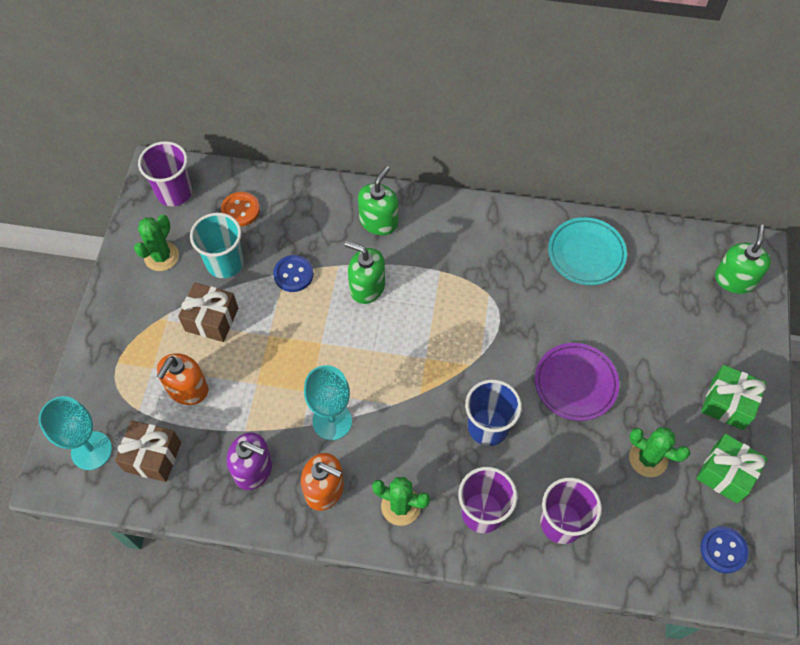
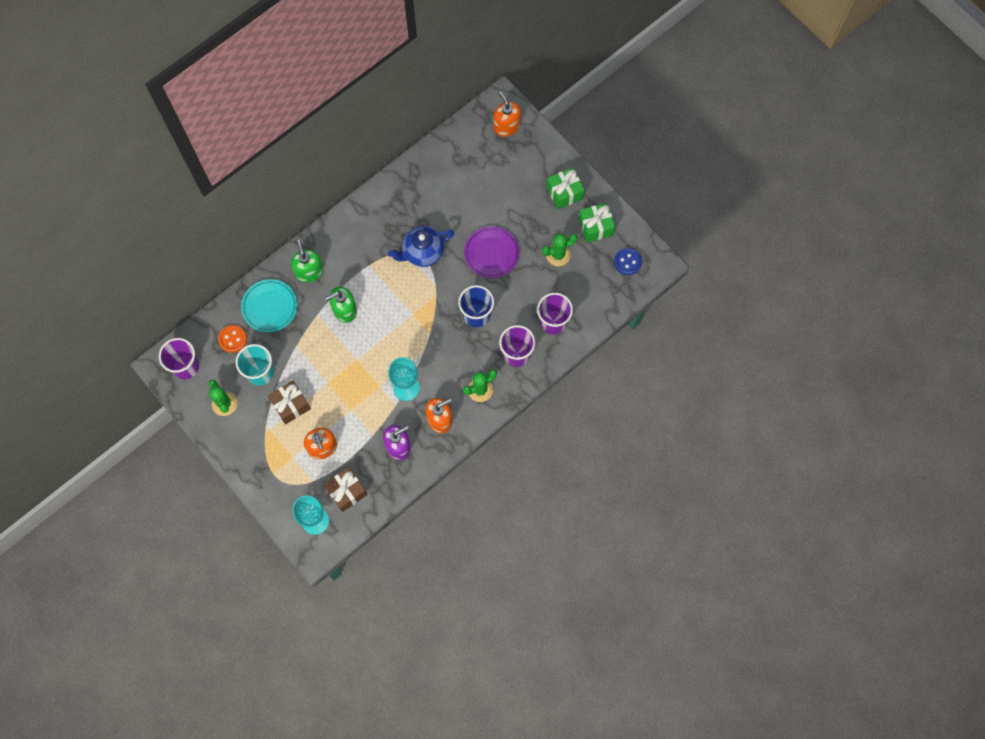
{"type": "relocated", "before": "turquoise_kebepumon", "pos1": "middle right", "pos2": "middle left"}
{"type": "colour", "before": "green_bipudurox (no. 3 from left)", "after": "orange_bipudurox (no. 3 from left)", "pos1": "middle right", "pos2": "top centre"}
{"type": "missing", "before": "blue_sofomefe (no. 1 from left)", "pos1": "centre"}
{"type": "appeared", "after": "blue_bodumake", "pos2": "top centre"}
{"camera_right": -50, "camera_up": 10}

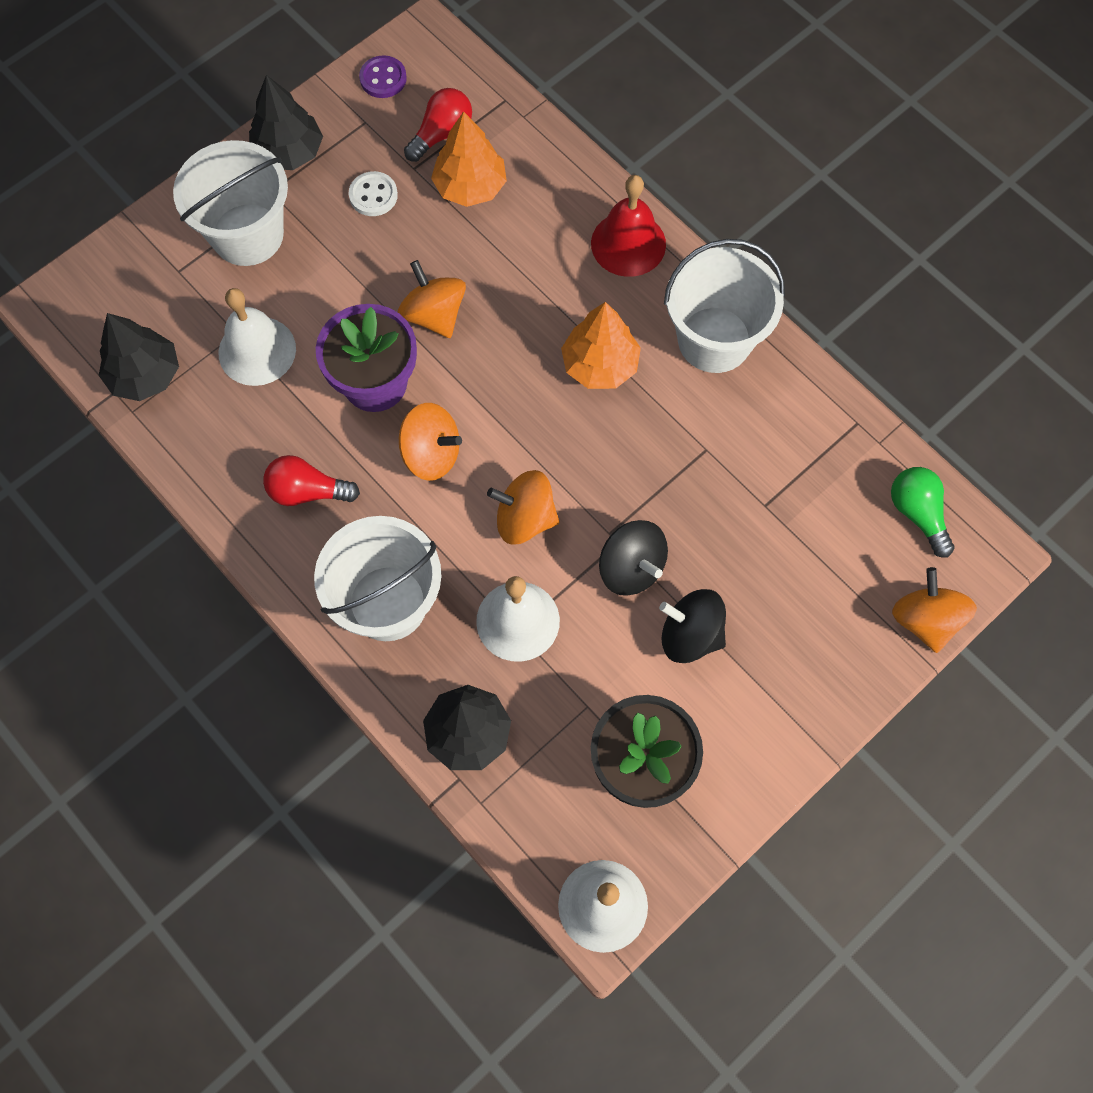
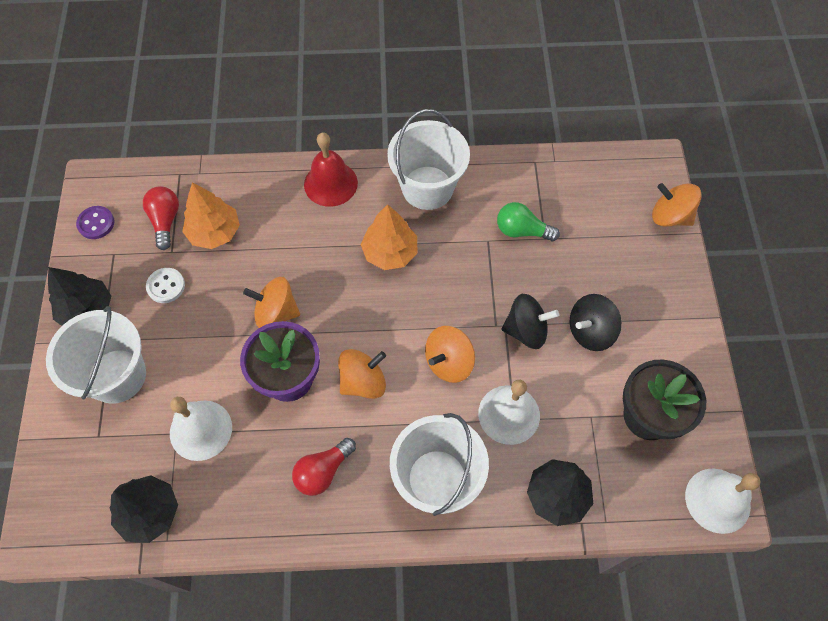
{"type": "relocated", "before": "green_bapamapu", "pos1": "middle right", "pos2": "centre"}
{"camera_right": -50, "camera_up": -5}

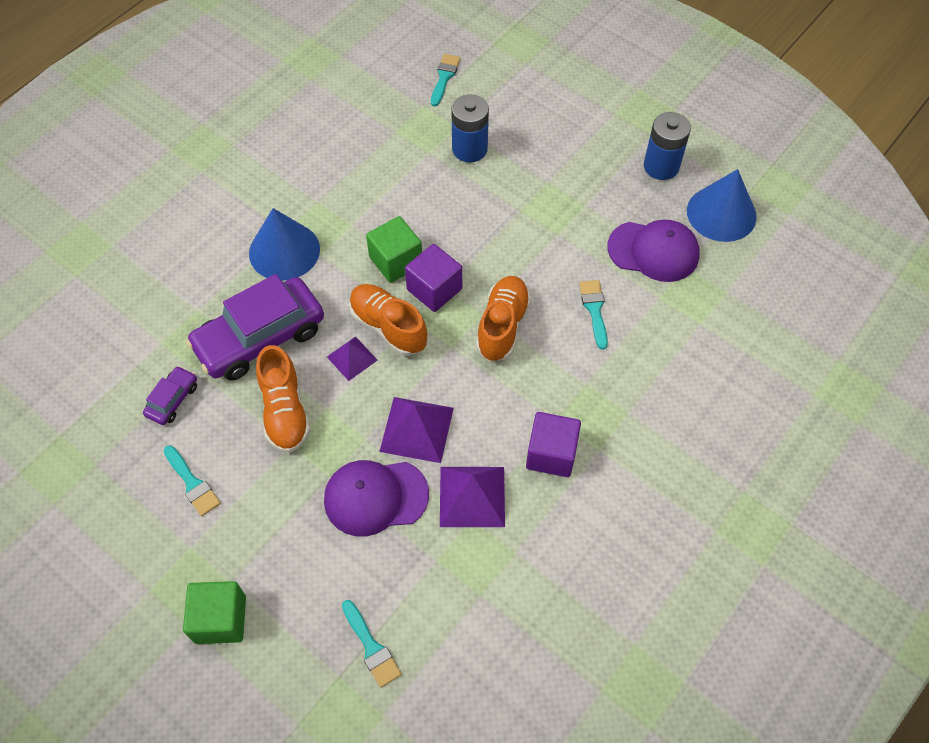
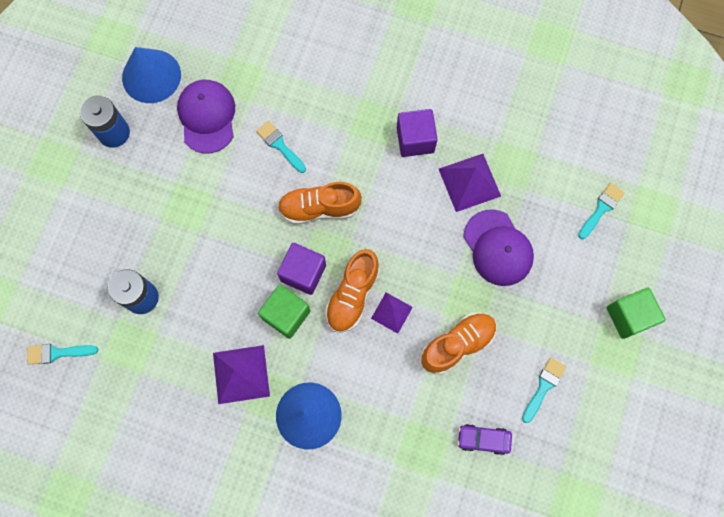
{"type": "missing", "before": "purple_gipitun (no. 2 from left)", "pos1": "middle left"}
{"type": "spun", "before": "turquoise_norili (no. 4 from left in the first image)", "pos1": "centre", "pos2": "top centre", "turn": 75}
{"type": "relocated", "before": "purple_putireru (no. 2 from left in the first image)", "after": "purple_putireru (no. 1 from left)", "pos1": "centre", "pos2": "bottom left"}
{"camera_right": -110, "camera_up": 15}

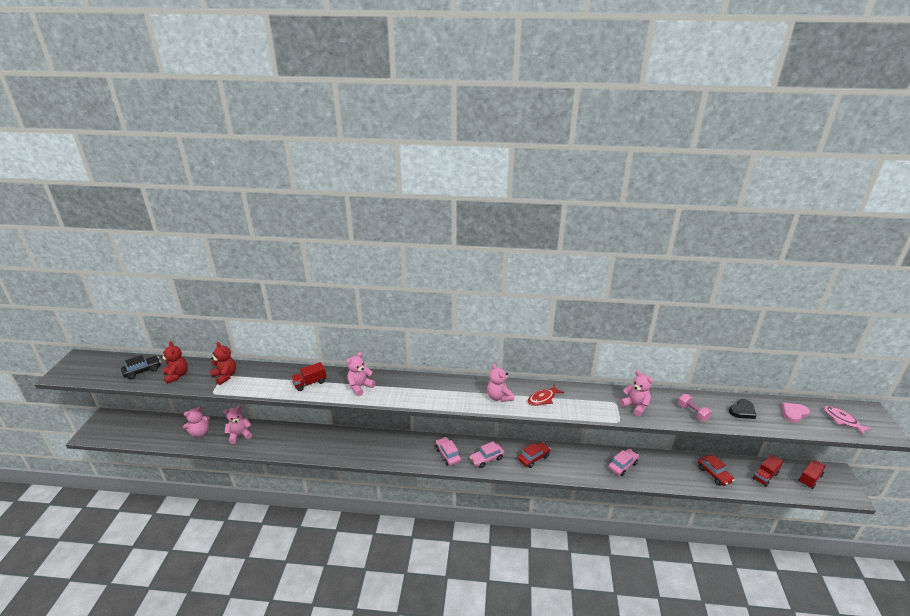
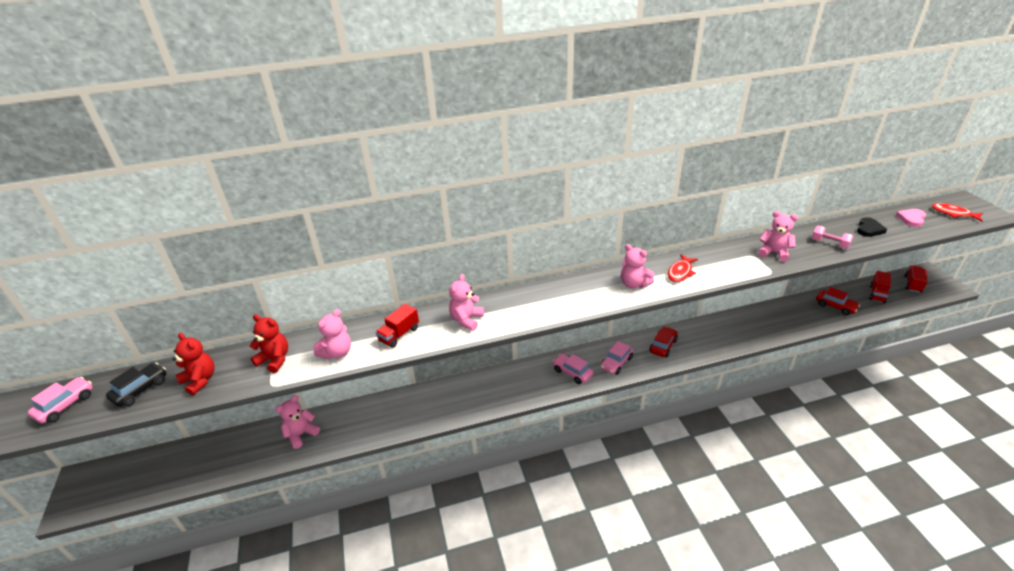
{"type": "colour", "before": "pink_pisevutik", "after": "red_pisevutik (no. 2 from left)", "pos1": "bottom right", "pos2": "middle right"}
{"type": "relocated", "before": "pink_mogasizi (no. 1 from left in the first image)", "after": "pink_mogasizi (no. 2 from left)", "pos1": "bottom left", "pos2": "middle left"}
{"type": "relocated", "before": "pink_gipitun (no. 3 from left in the first image)", "after": "pink_gipitun (no. 1 from left)", "pos1": "bottom right", "pos2": "bottom left"}
{"camera_right": -20, "camera_up": 5}

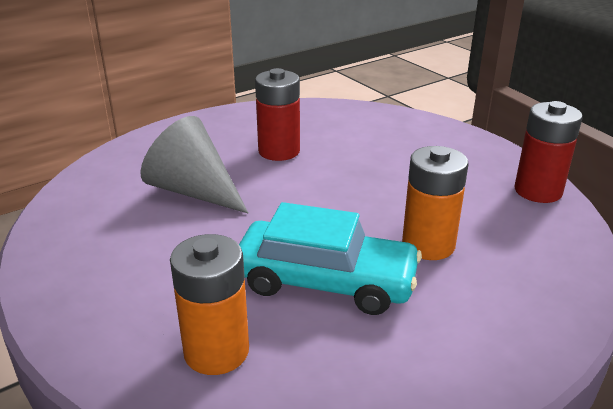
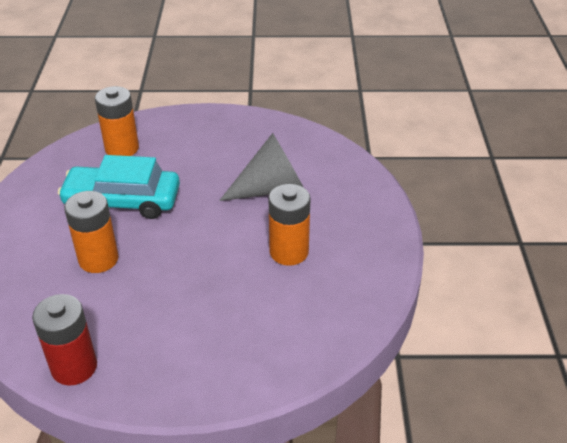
{"type": "colour", "before": "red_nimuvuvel (no. 1 from left)", "after": "orange_nimuvuvel (no. 3 from left)", "pos1": "top centre", "pos2": "centre"}
{"type": "spun", "before": "turquoise_gipitun", "pos1": "centre", "pos2": "middle left", "turn": 45}
{"camera_right": 125, "camera_up": 10}

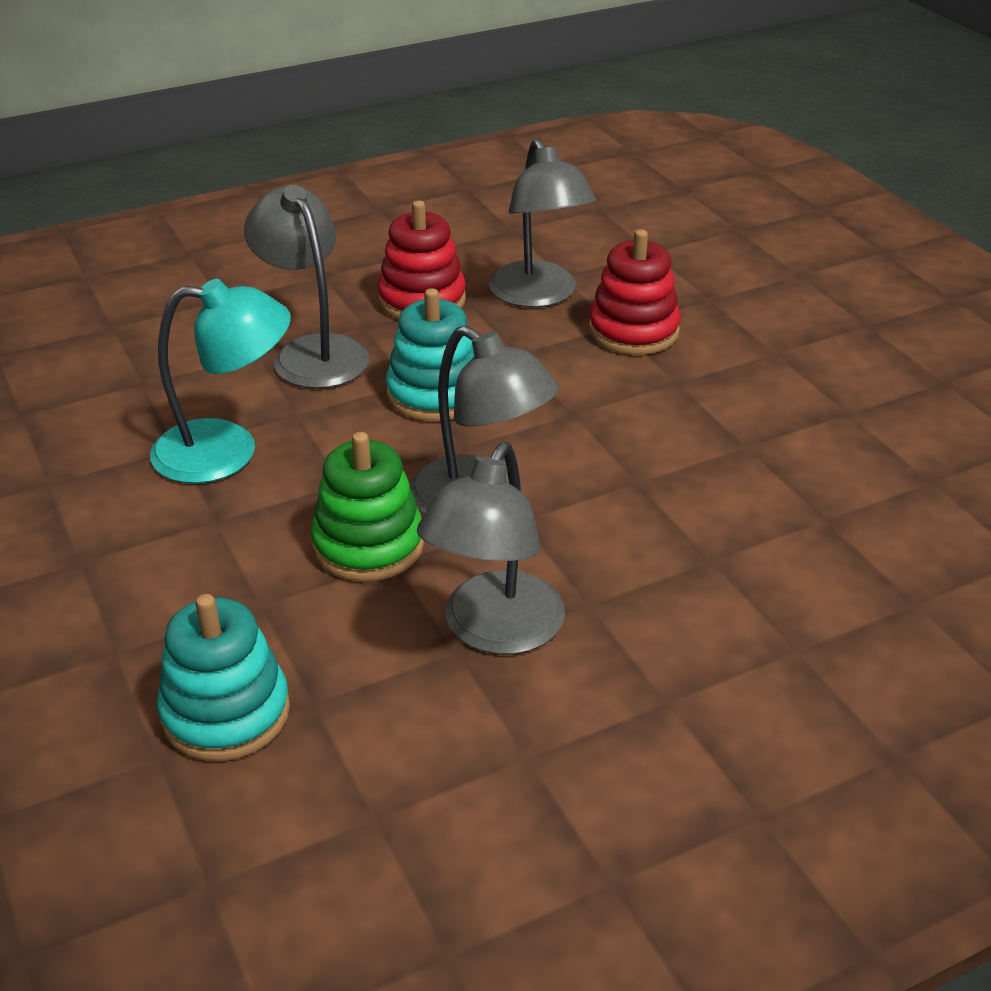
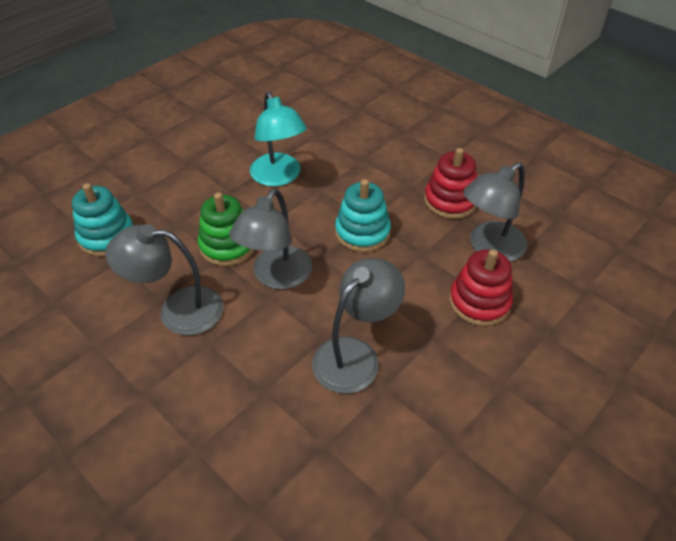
{"type": "relocated", "before": "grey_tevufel (no. 1 from left in the first image)", "after": "grey_tevufel (no. 3 from left)", "pos1": "top left", "pos2": "centre"}
{"camera_right": 70, "camera_up": 10}

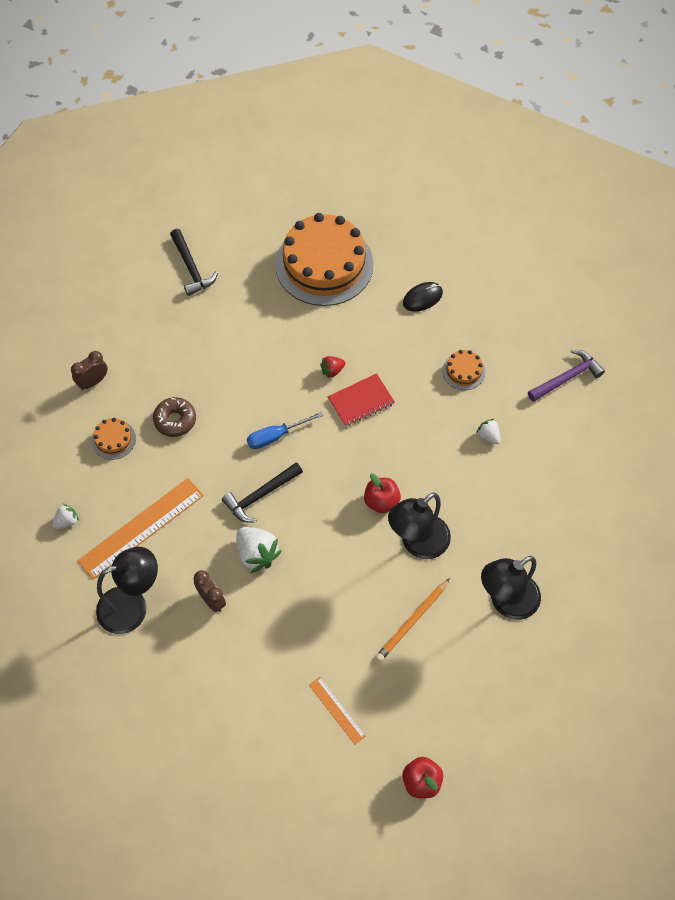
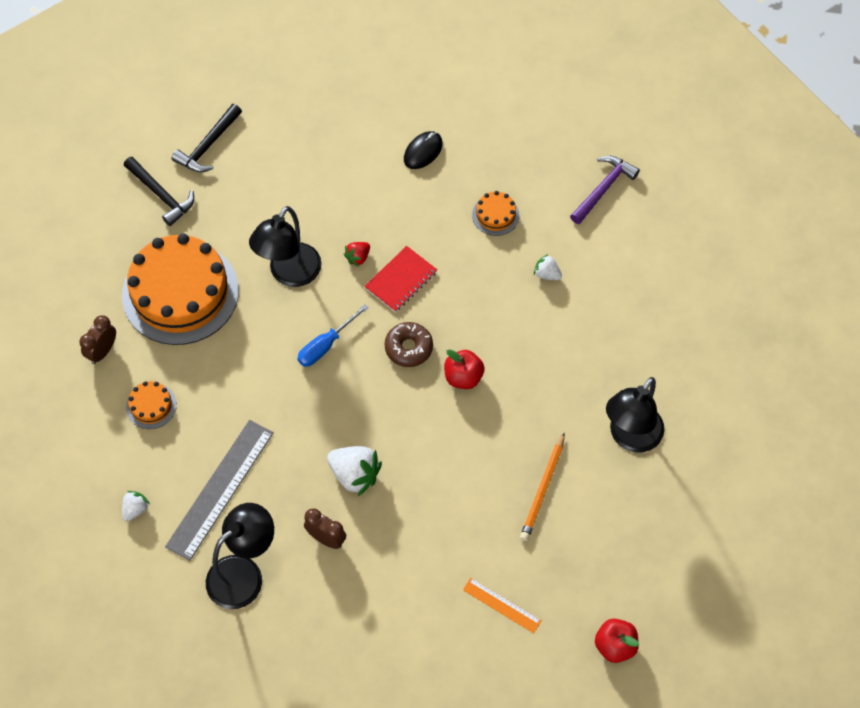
{"type": "relocated", "before": "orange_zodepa (no. 2 from left)", "pos1": "top centre", "pos2": "middle left"}
{"type": "relocated", "before": "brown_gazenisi", "pos1": "middle left", "pos2": "centre"}
{"type": "relocated", "before": "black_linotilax (no. 2 from left)", "pos1": "centre", "pos2": "top left"}
{"type": "colour", "before": "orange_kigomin (no. 1 from left)", "after": "grey_kigomin", "pos1": "middle left", "pos2": "bottom left"}
{"type": "relocated", "before": "black_tevufel (no. 2 from left)", "pos1": "centre", "pos2": "middle left"}
{"camera_right": -20, "camera_up": 0}

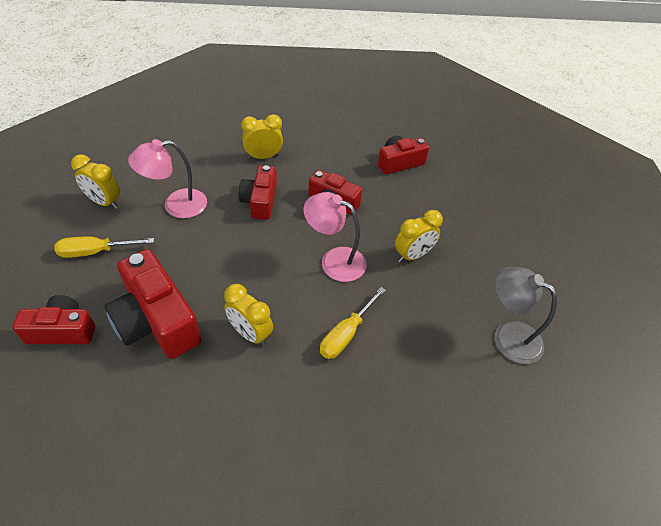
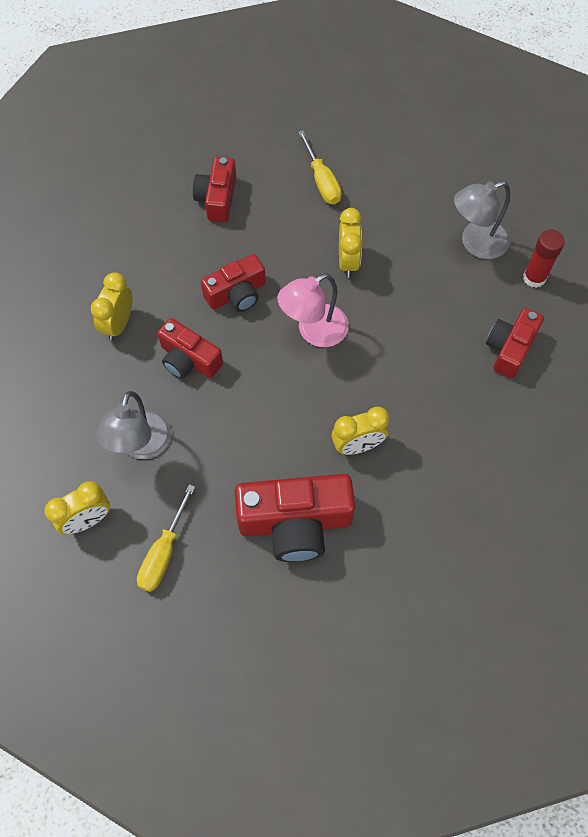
{"type": "colour", "before": "pink_tevufel (no. 1 from left)", "after": "grey_tevufel (no. 1 from left)", "pos1": "middle left", "pos2": "middle left"}
{"type": "relocated", "before": "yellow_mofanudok (no. 2 from left)", "pos1": "centre", "pos2": "top centre"}
{"type": "relocated", "before": "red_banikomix (no. 1 from left in the first image)", "after": "red_banikomix (no. 5 from left)", "pos1": "middle left", "pos2": "middle right"}
{"type": "appeared", "after": "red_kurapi", "pos2": "top right"}
{"camera_right": -55, "camera_up": 15}

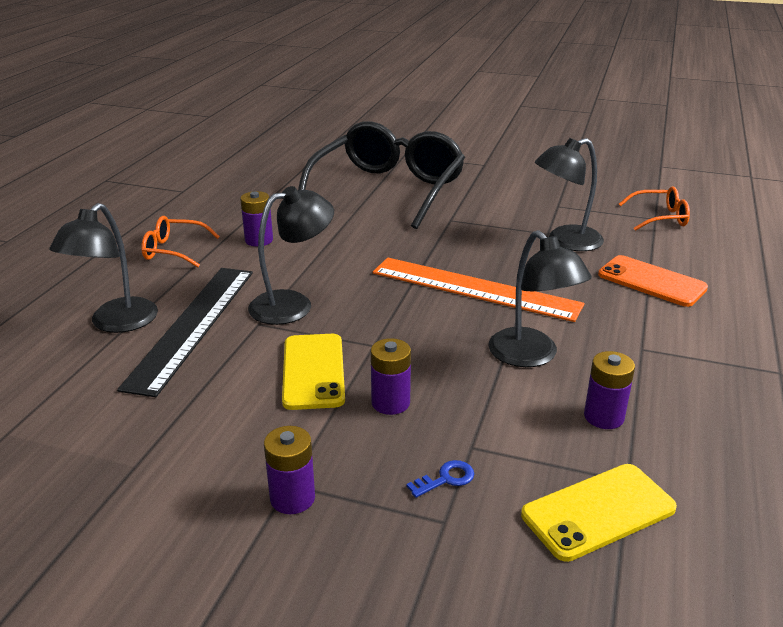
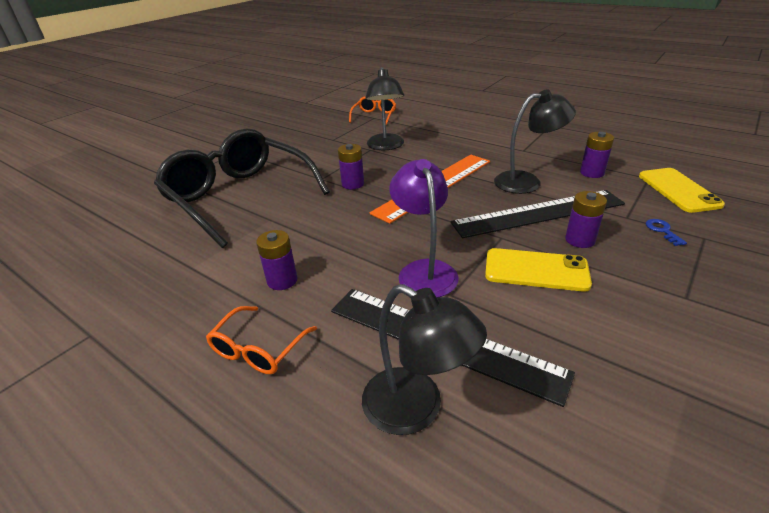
{"type": "colour", "before": "black_tevufel (no. 2 from left)", "after": "purple_tevufel", "pos1": "centre", "pos2": "centre"}
{"type": "missing", "before": "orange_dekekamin", "pos1": "middle right"}
{"type": "relocated", "before": "purple_nimuvuvel (no. 2 from left)", "pos1": "bottom centre", "pos2": "top centre"}
{"type": "appeared", "after": "black_kigomin (no. 2 from left)", "pos2": "middle right"}
{"camera_right": -70, "camera_up": 5}

